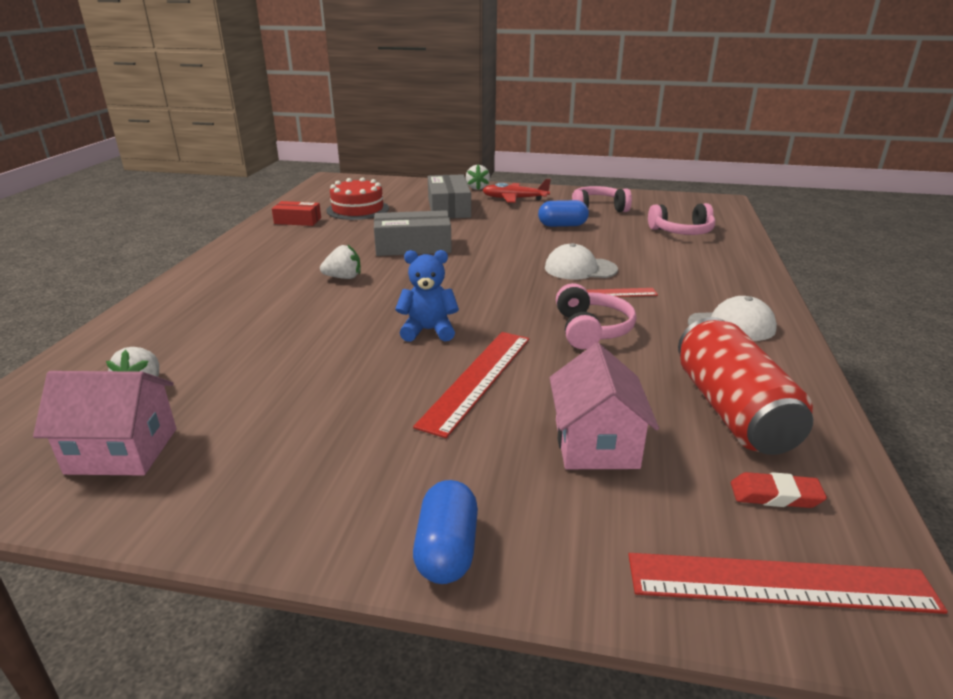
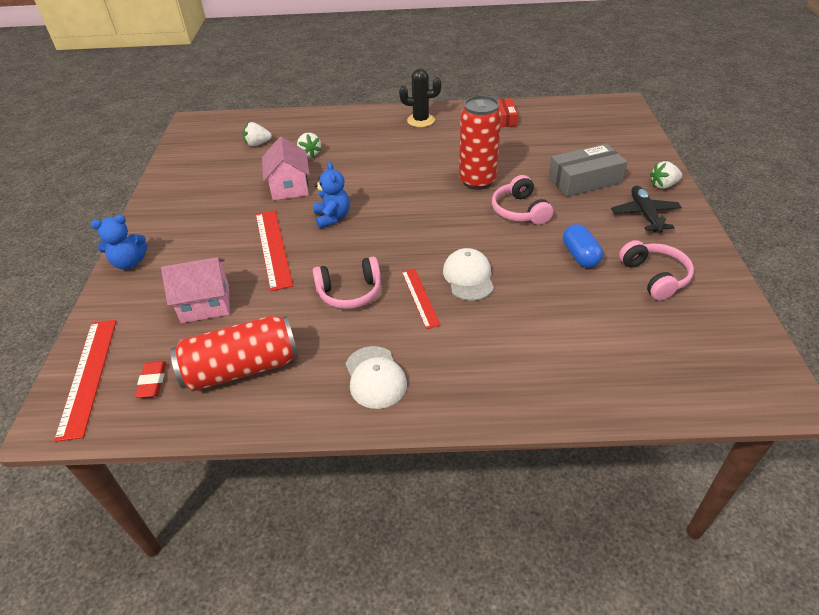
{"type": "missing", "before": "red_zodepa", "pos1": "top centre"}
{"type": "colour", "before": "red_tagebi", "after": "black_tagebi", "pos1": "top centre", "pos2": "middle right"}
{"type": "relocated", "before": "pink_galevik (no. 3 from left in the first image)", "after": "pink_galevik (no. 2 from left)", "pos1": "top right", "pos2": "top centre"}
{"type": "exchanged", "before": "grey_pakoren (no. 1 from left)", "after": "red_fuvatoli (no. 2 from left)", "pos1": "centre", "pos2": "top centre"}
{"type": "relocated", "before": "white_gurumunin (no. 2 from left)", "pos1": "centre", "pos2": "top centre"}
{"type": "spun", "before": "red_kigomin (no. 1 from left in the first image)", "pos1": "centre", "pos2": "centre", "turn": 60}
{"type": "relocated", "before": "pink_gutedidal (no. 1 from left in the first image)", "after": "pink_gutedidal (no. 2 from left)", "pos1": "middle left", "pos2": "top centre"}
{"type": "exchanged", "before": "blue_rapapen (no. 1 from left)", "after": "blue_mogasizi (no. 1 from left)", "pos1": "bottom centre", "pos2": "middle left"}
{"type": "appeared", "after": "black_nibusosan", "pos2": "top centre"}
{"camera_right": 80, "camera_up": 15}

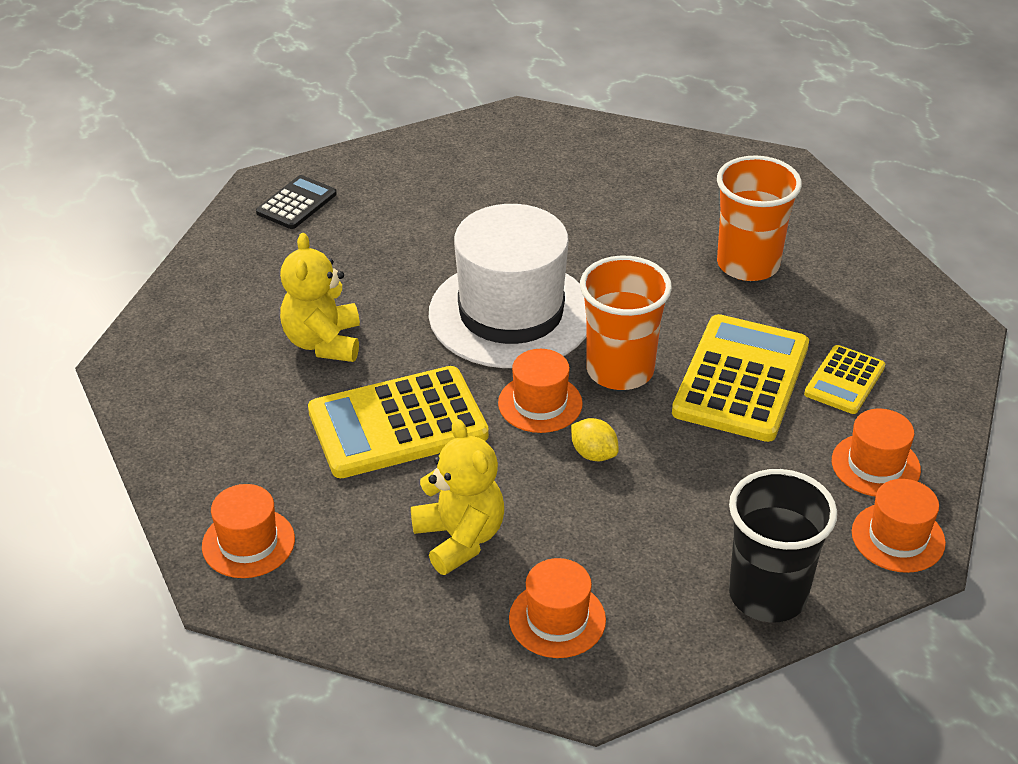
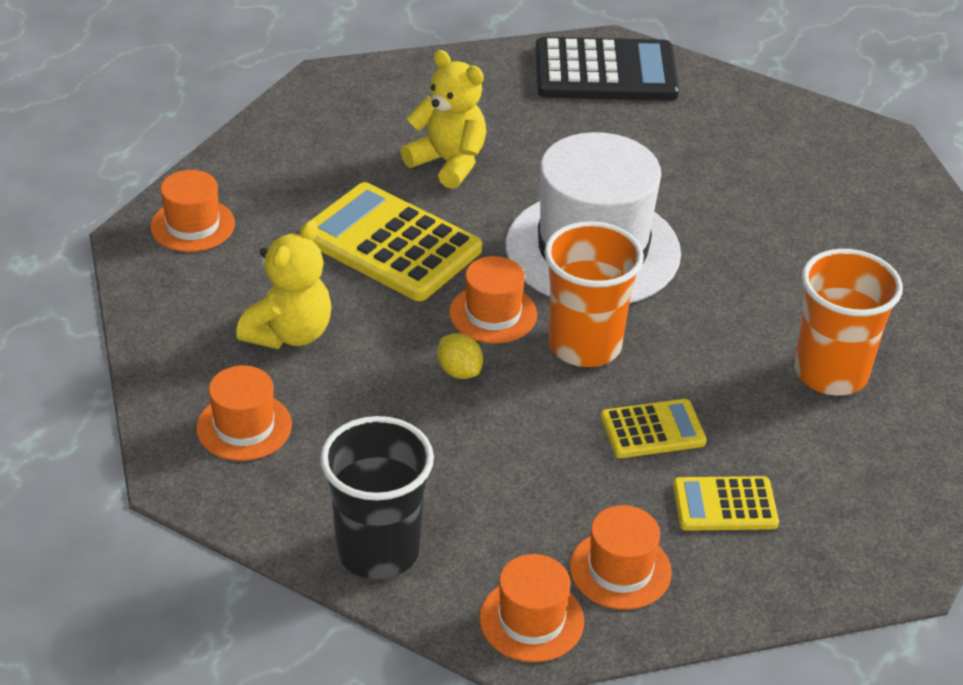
{"type": "size", "before": "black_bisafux", "pos1": "top left", "pos2": "top centre", "scale": 1.87}
{"type": "spun", "before": "yellow_mogasizi (no. 1 from left in the first image)", "pos1": "middle left", "pos2": "top centre", "turn": 75}
{"type": "size", "before": "yellow_bisafux (no. 2 from left)", "pos1": "middle right", "pos2": "middle right", "scale": 0.53}
{"type": "spun", "before": "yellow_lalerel", "pos1": "centre", "pos2": "centre", "turn": -45}
{"camera_right": 55, "camera_up": 0}

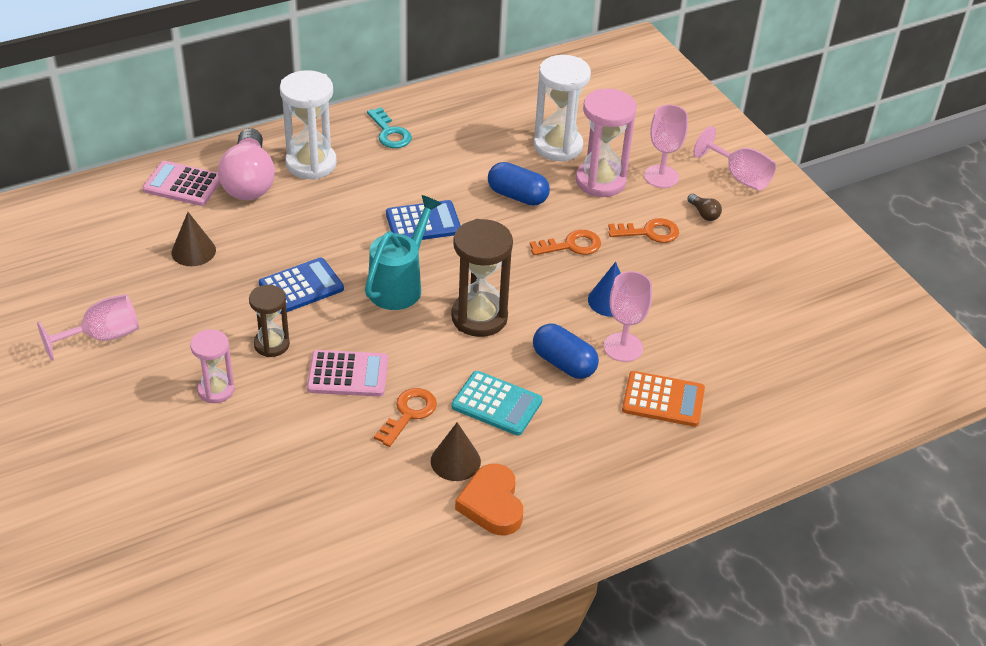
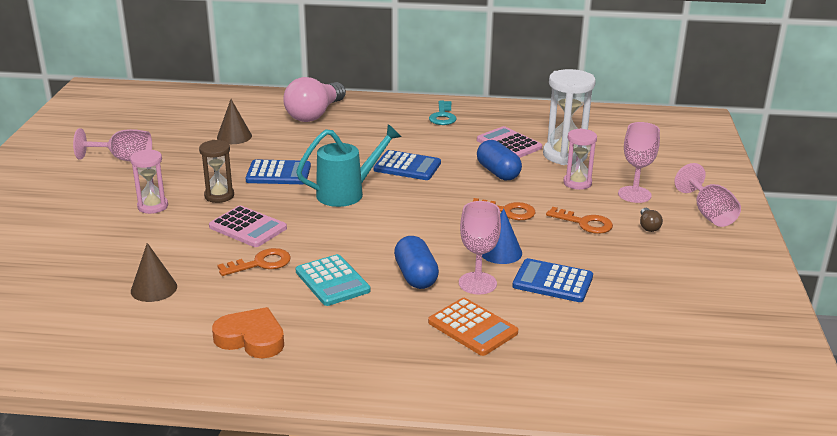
{"type": "missing", "before": "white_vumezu (no. 1 from left)", "pos1": "top left"}
{"type": "size", "before": "pink_vumezu (no. 2 from left)", "pos1": "top centre", "pos2": "middle right", "scale": 0.61}
{"type": "relocated", "before": "pink_bisafux (no. 1 from left in the first image)", "after": "pink_bisafux (no. 2 from left)", "pos1": "top left", "pos2": "top centre"}
{"type": "missing", "before": "brown_vumezu (no. 2 from left)", "pos1": "centre"}
{"type": "relocated", "before": "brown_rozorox (no. 2 from left in the first image)", "after": "brown_rozorox (no. 1 from left)", "pos1": "bottom centre", "pos2": "middle left"}
{"type": "spun", "before": "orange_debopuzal", "pos1": "bottom centre", "pos2": "bottom left", "turn": 90}
{"type": "appeared", "after": "blue_bisafux (no. 3 from left)", "pos2": "centre"}
{"camera_right": 35, "camera_up": -15}

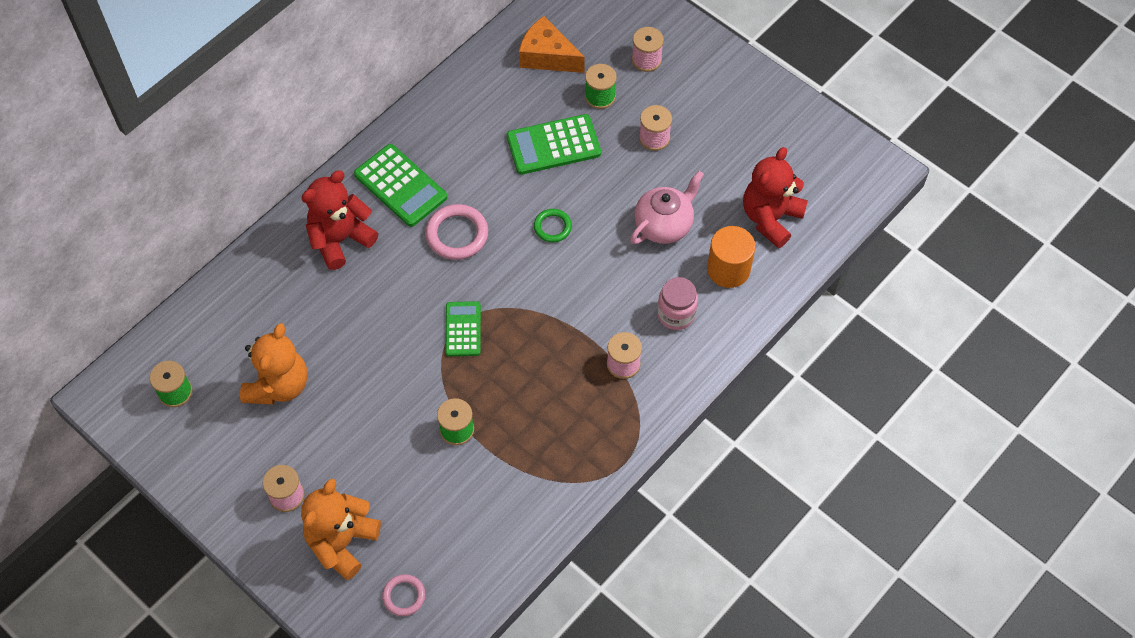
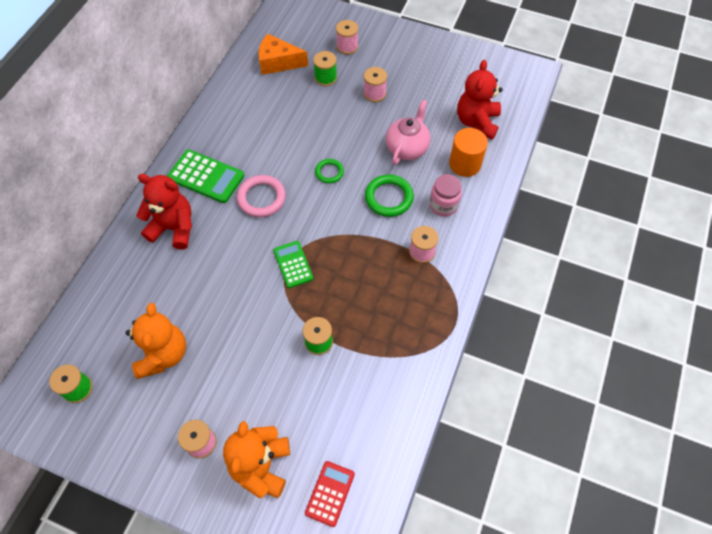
{"type": "missing", "before": "green_bisafux (no. 3 from left)", "pos1": "top centre"}
{"type": "spun", "before": "red_mogasizi (no. 1 from left)", "pos1": "middle left", "pos2": "middle left", "turn": 75}
{"type": "exchanged", "before": "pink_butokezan (no. 1 from left)", "after": "red_bisafux", "pos1": "bottom centre", "pos2": "bottom centre"}
{"type": "appeared", "after": "green_butokezan (no. 2 from left)", "pos2": "centre"}
{"camera_right": -20, "camera_up": 0}

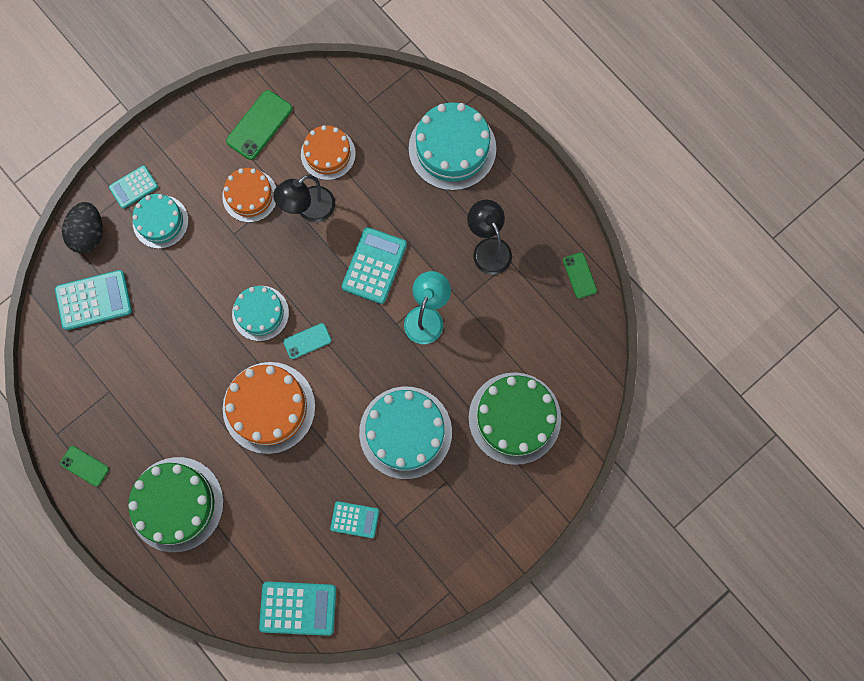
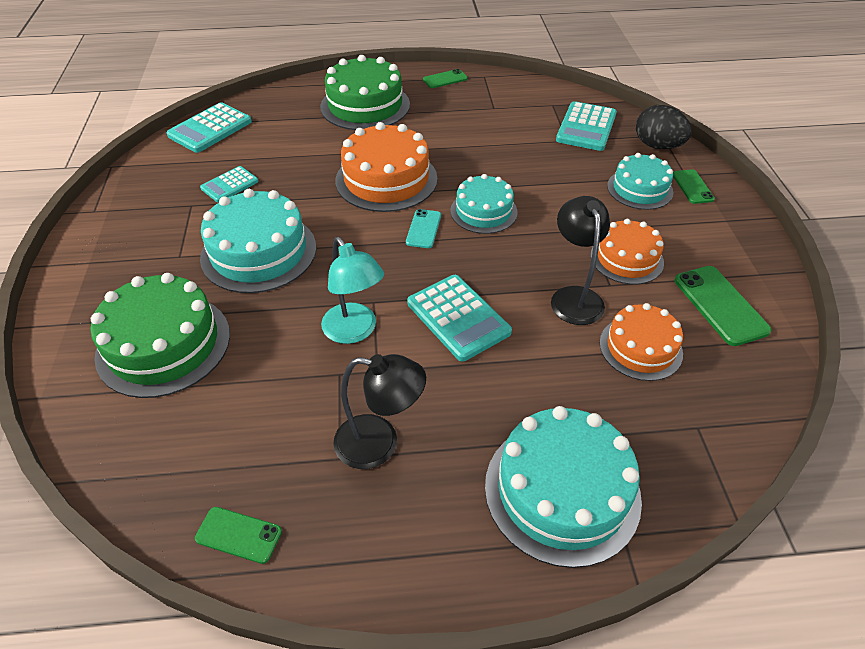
{"type": "exchanged", "before": "turquoise_bisafux (no. 2 from left)", "after": "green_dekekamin (no. 3 from left)", "pos1": "top left", "pos2": "top right"}
{"camera_right": 125, "camera_up": -30}

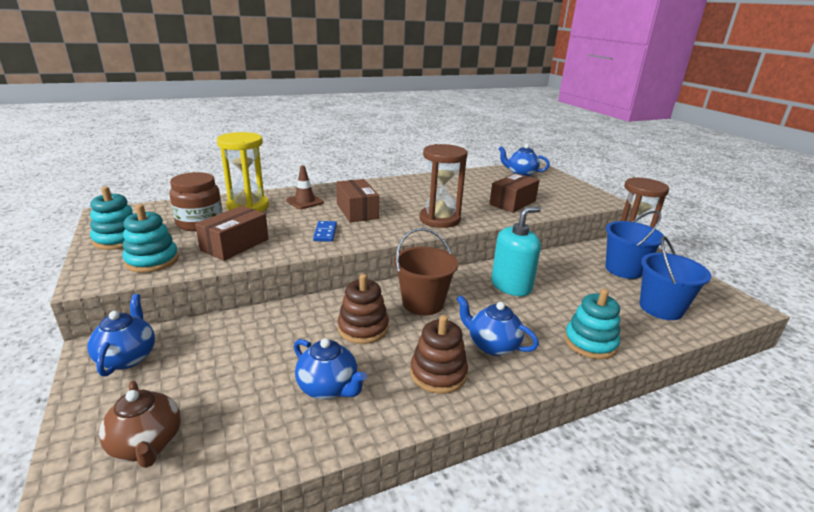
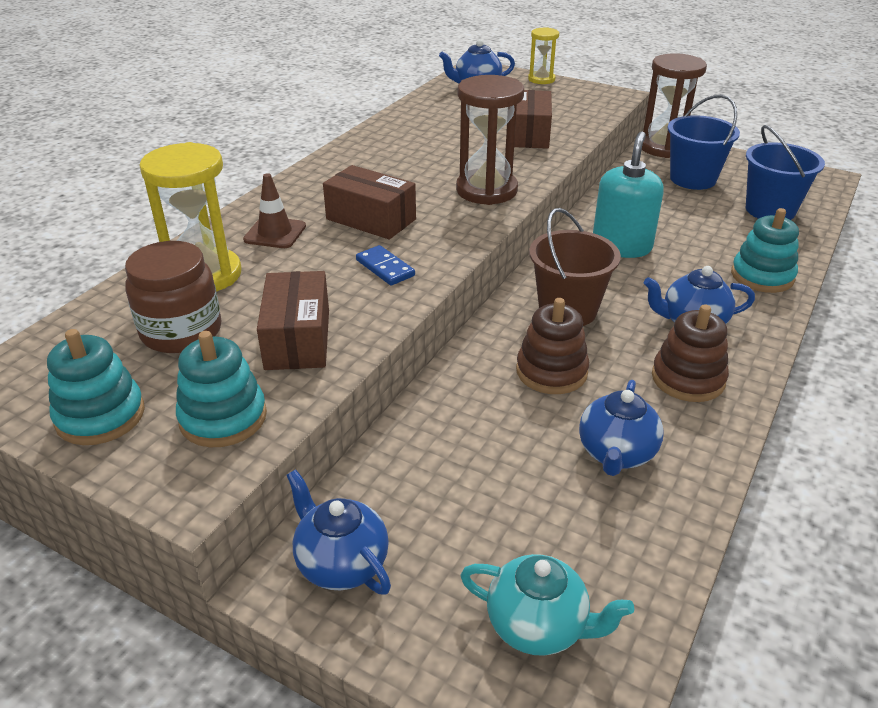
{"type": "spun", "before": "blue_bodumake (no. 2 from left in the first image)", "pos1": "bottom centre", "pos2": "middle right", "turn": 105}
{"type": "colour", "before": "brown_bodumake", "after": "turquoise_bodumake", "pos1": "bottom left", "pos2": "bottom centre"}
{"type": "appeared", "after": "yellow_vumezu (no. 2 from left)", "pos2": "top centre"}
{"camera_right": -35, "camera_up": 10}

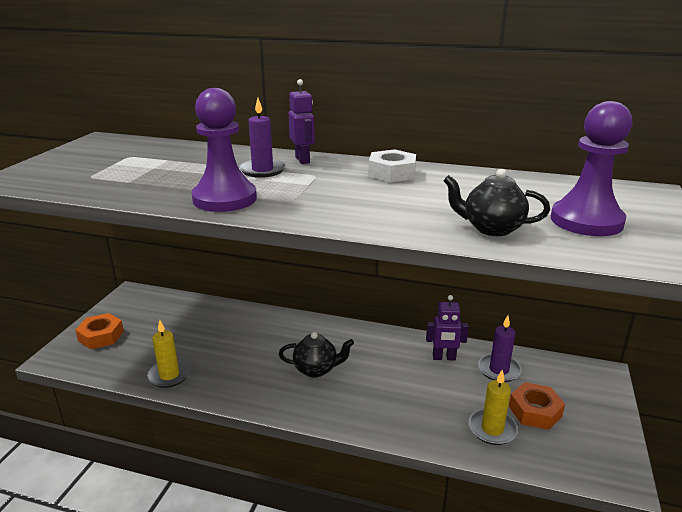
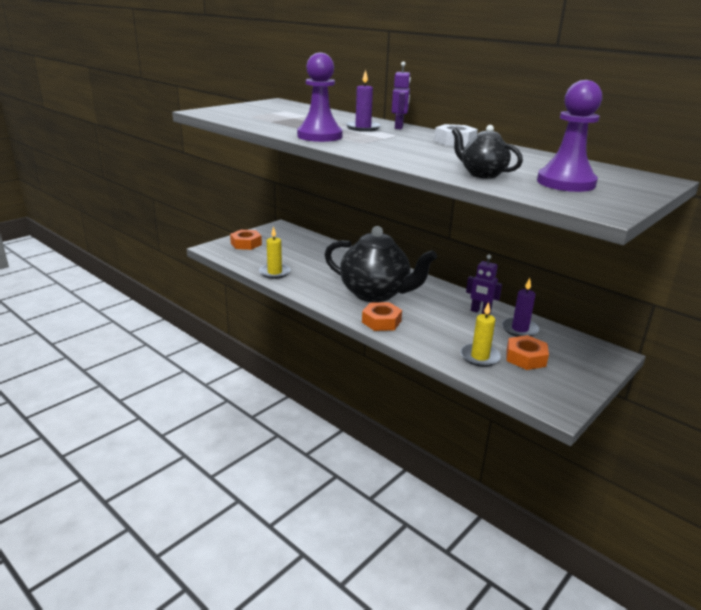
{"type": "size", "before": "black_bodumake (no. 1 from left)", "pos1": "bottom centre", "pos2": "centre", "scale": 2.01}
{"type": "appeared", "after": "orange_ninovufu (no. 2 from left)", "pos2": "centre"}
{"camera_right": 25, "camera_up": 0}

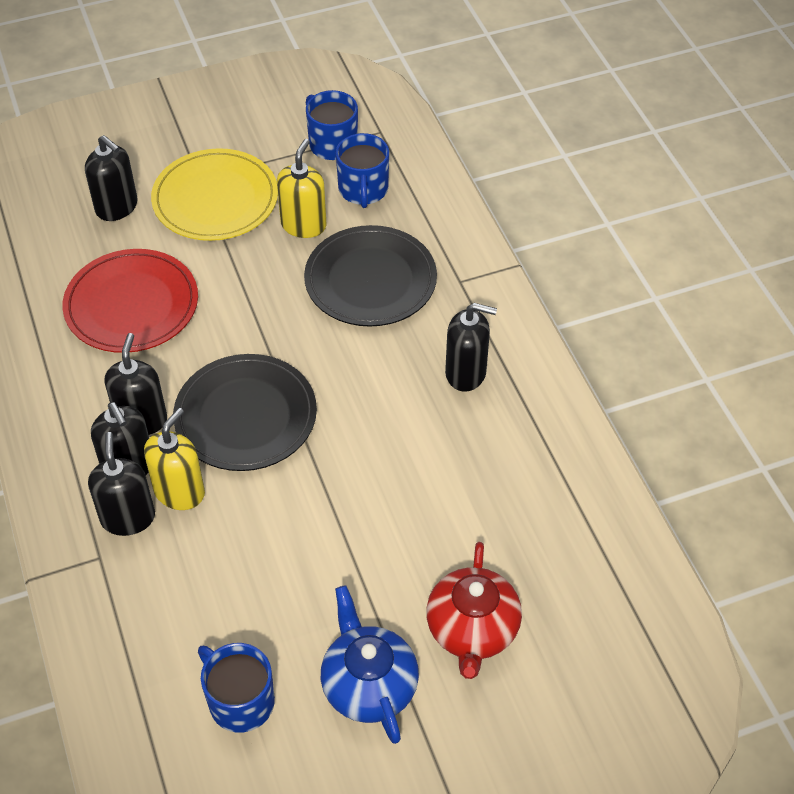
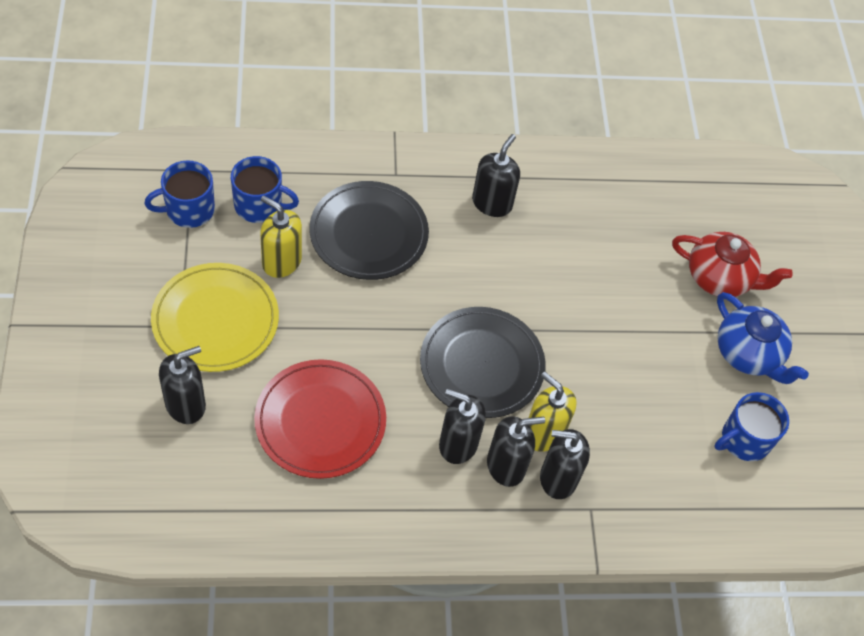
{"type": "spun", "before": "blue_bodumake", "pos1": "bottom centre", "pos2": "middle right", "turn": -120}
{"camera_right": -80, "camera_up": 5}

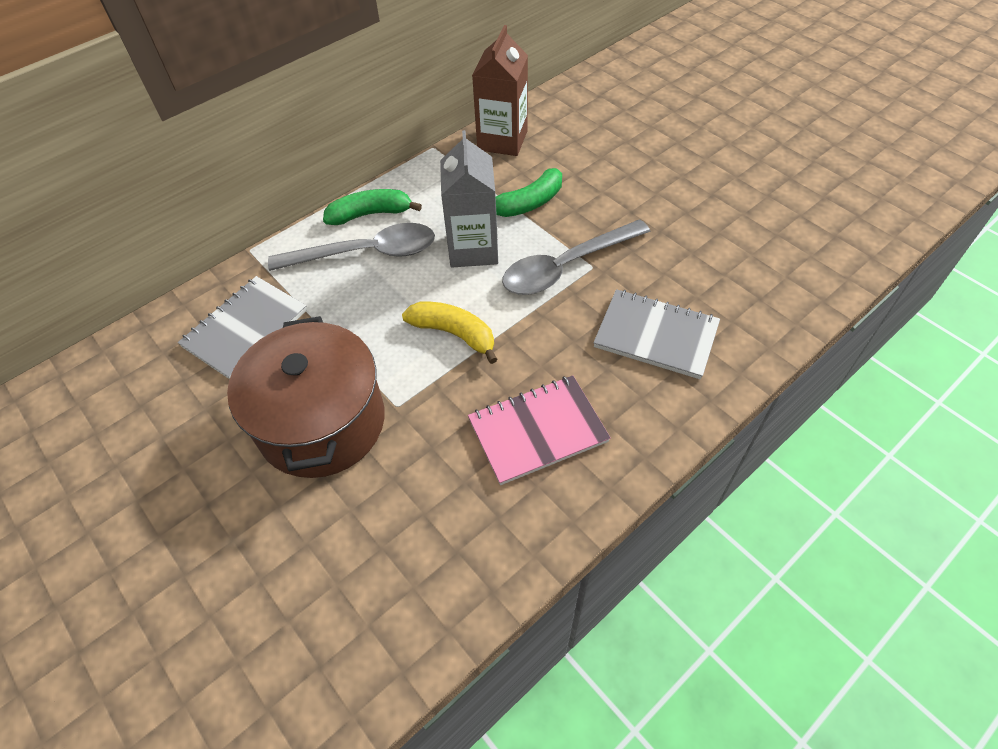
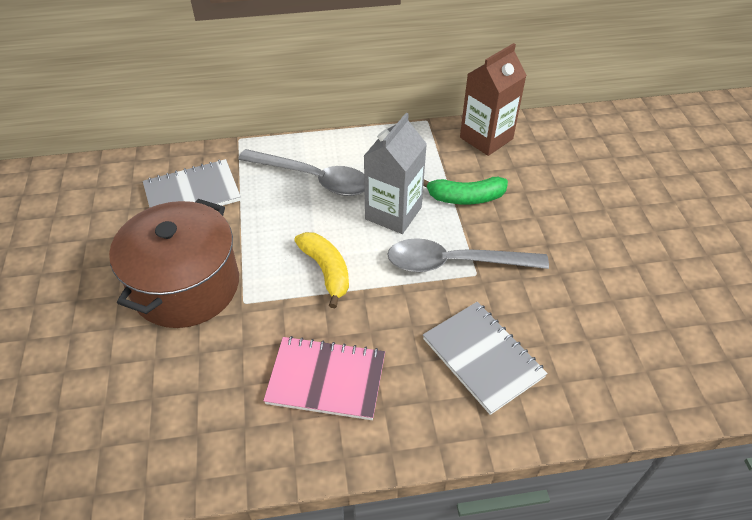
{"type": "missing", "before": "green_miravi (no. 1 from left)", "pos1": "top centre"}
{"camera_right": 30, "camera_up": -5}

